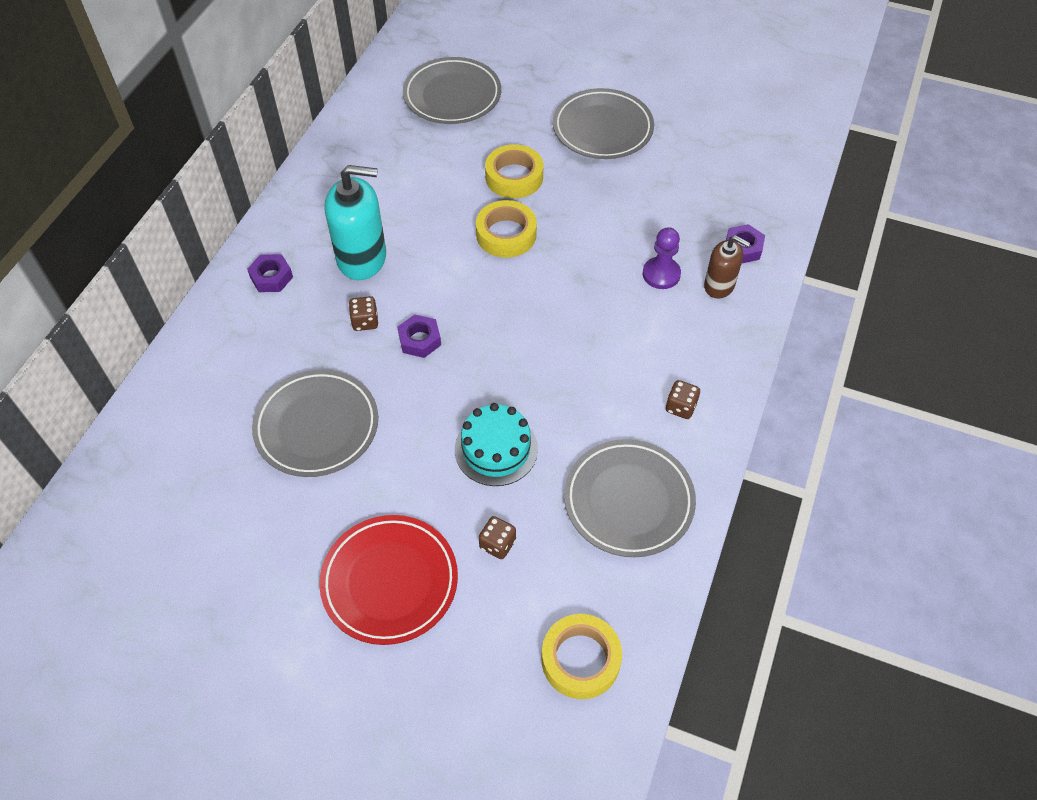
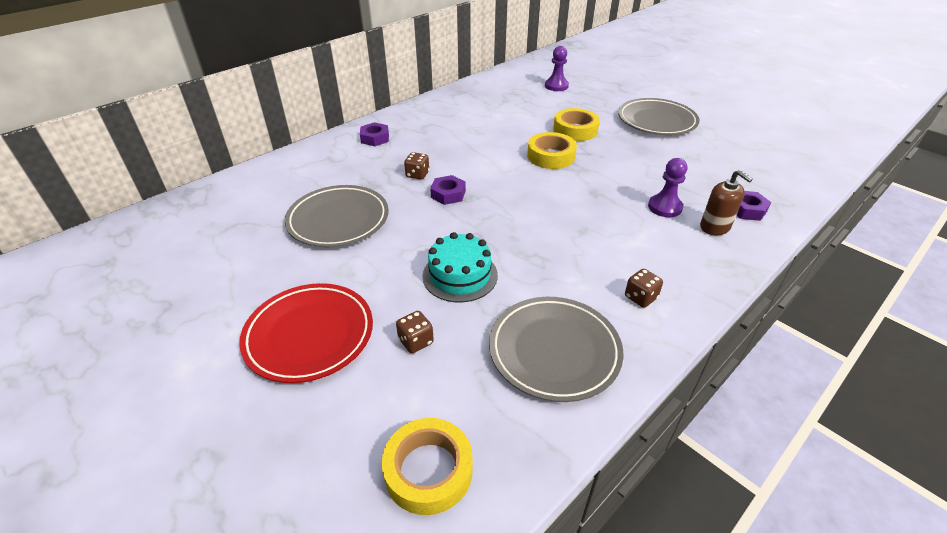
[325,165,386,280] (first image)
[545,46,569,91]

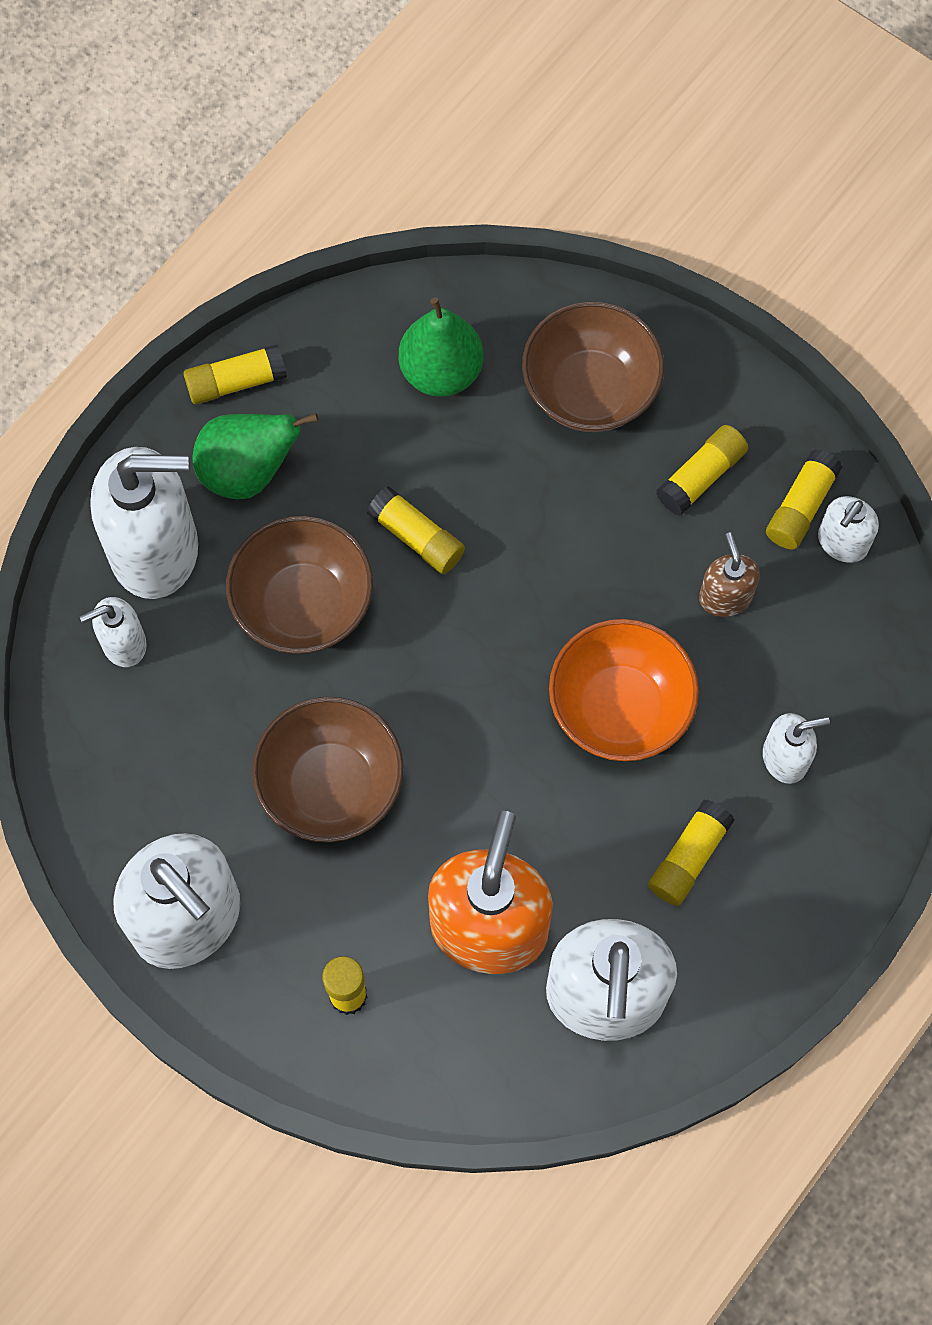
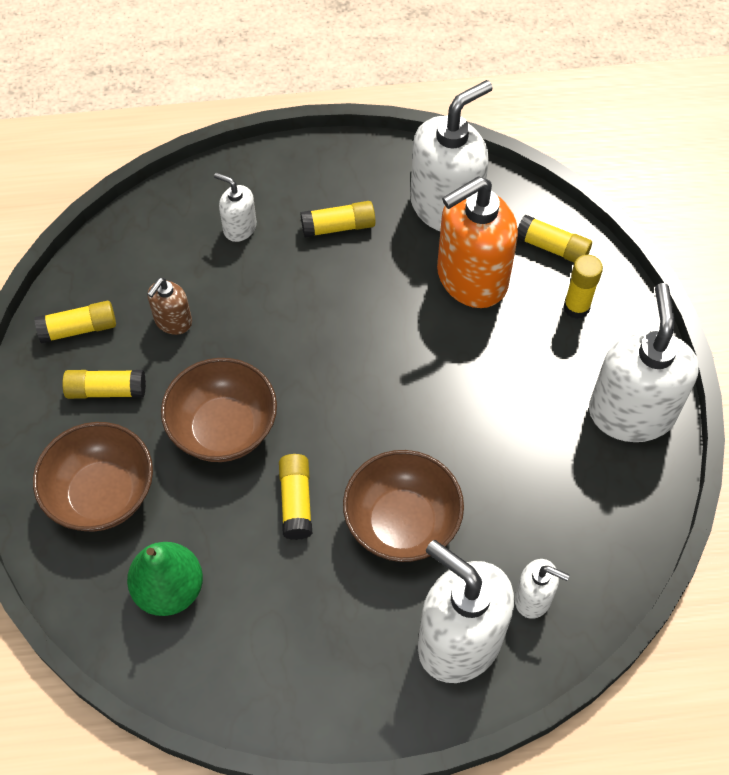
[517,215,592,263]
[193,413,319,499] (first image)
[161,358,277,462]
[549,619,699,761] (first image)
[818,496,879,563] (first image)

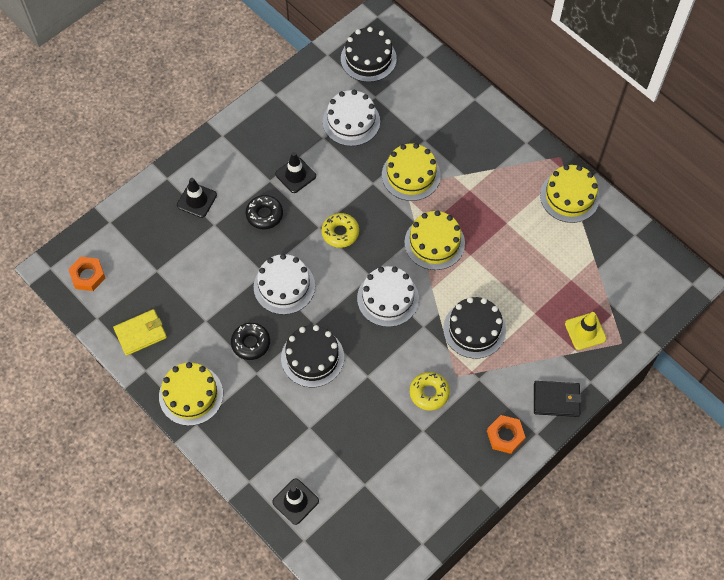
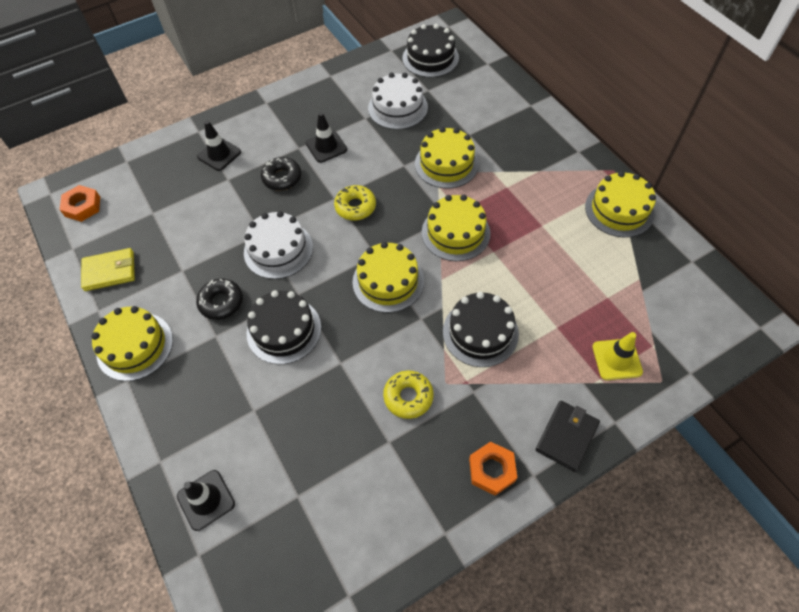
[352,242,424,313]
[536,401,600,472]

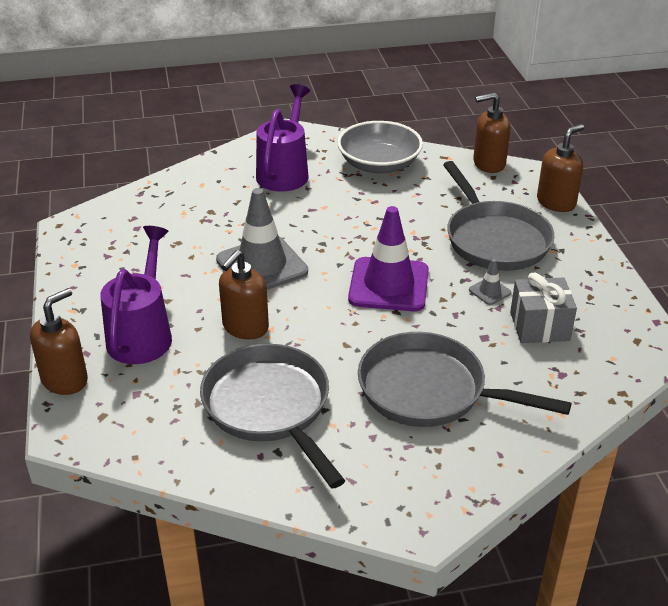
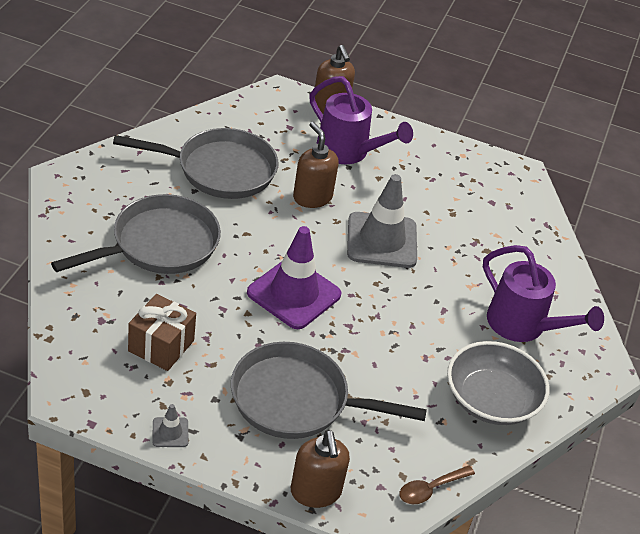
[153,404,189,447]
[399,465,475,504]
[128,294,196,371]

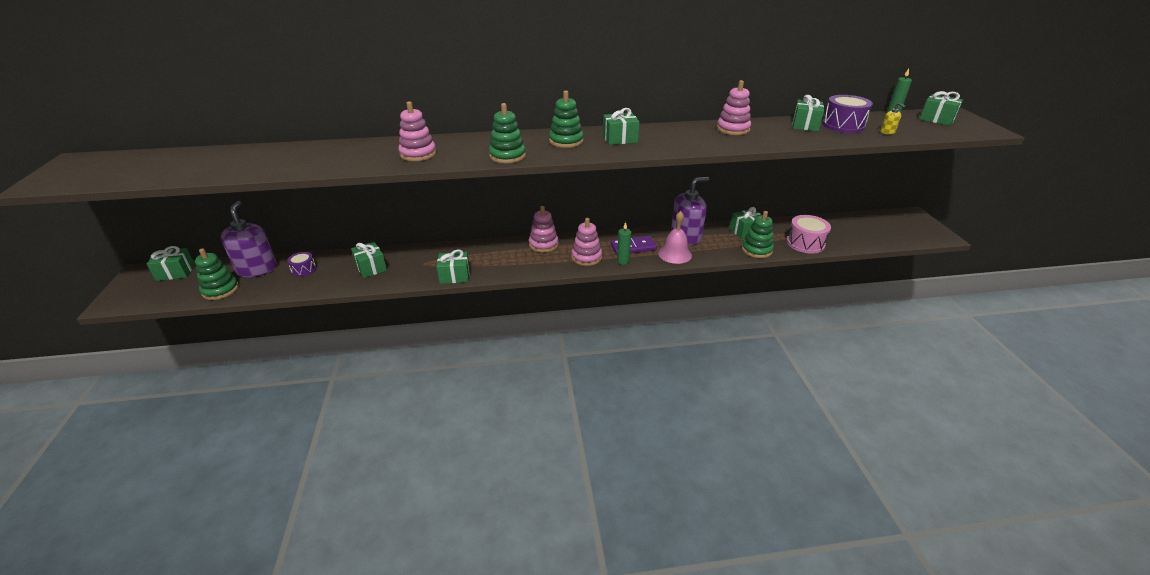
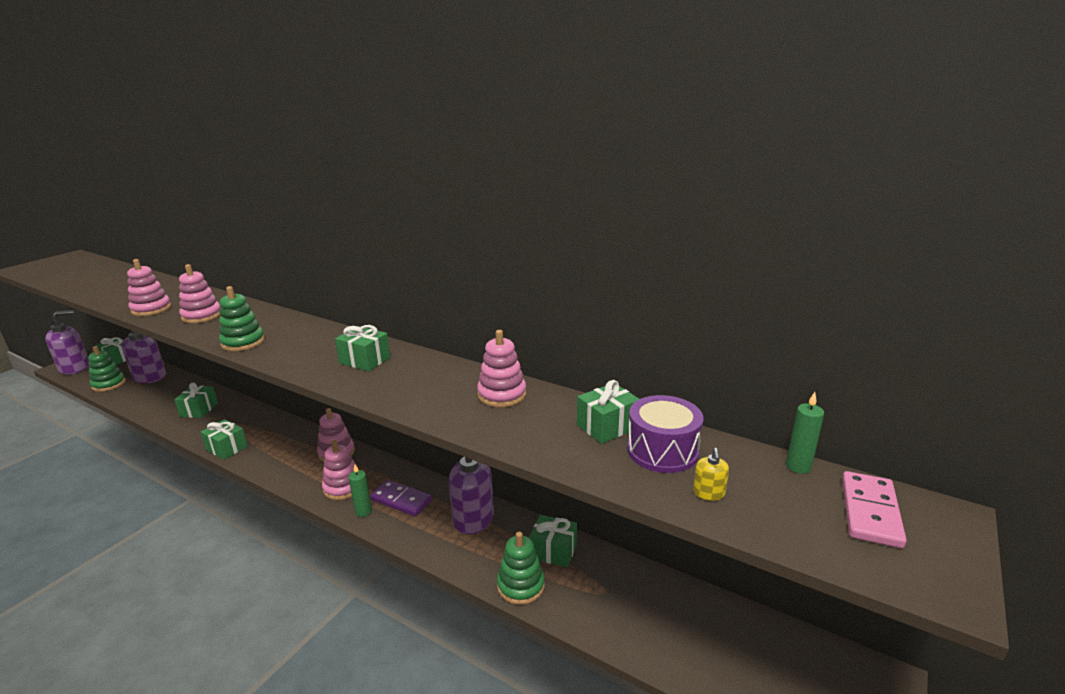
[287,252,316,277] (first image)
[549,90,583,148] (first image)
[658,211,692,264] (first image)
[787,215,831,254] (first image)
[842,471,907,548]
[45,310,89,374]
[127,259,172,316]

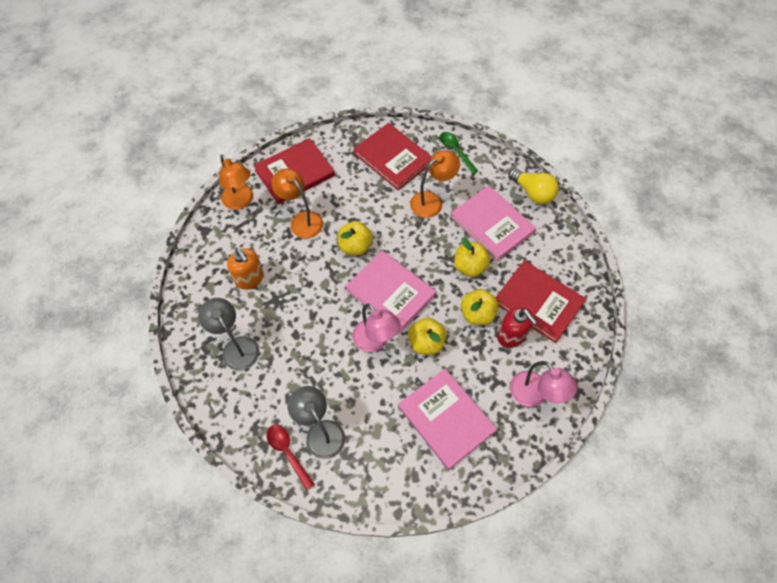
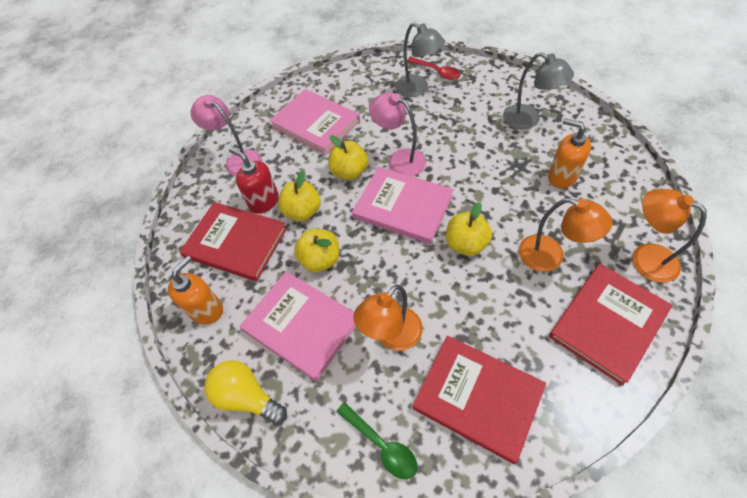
[168,256,223,324]

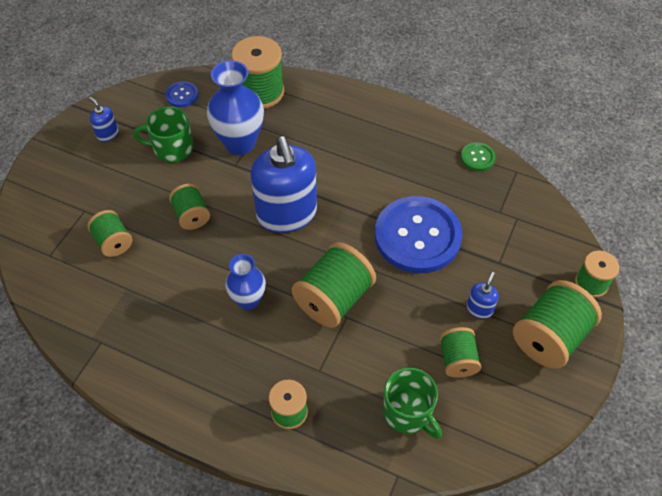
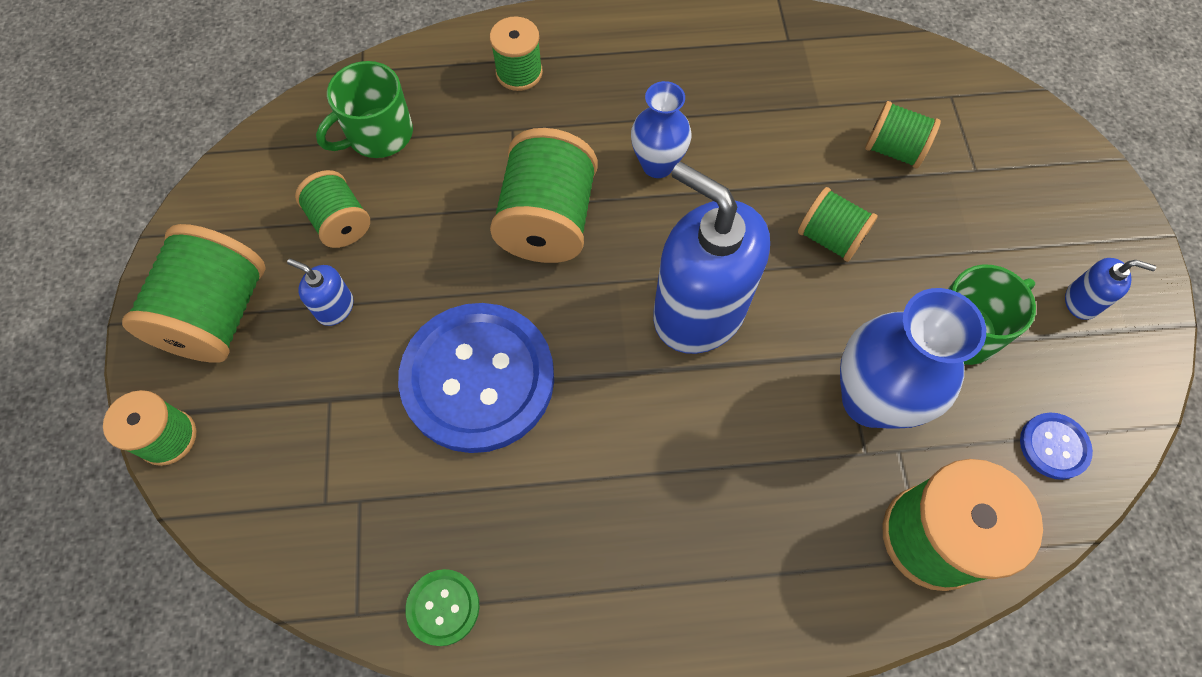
[316,61,413,158]
[287,259,353,326]

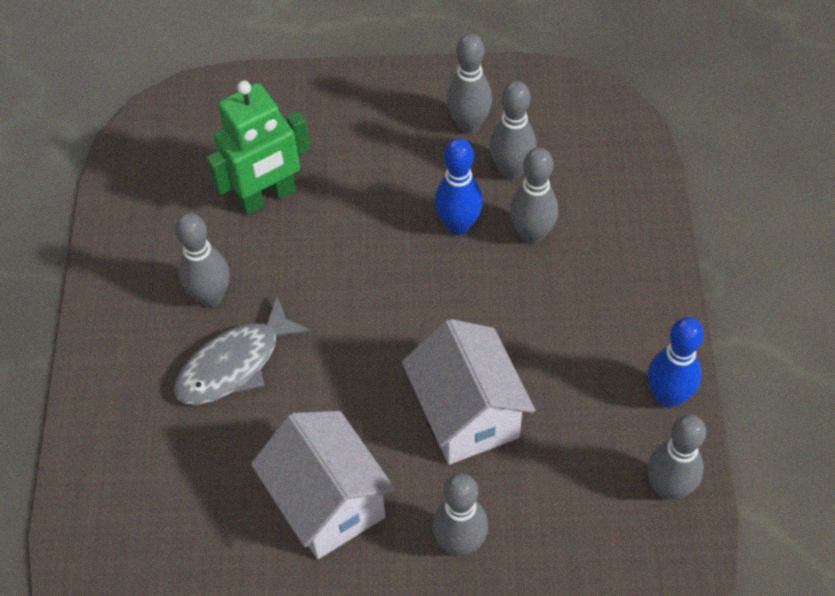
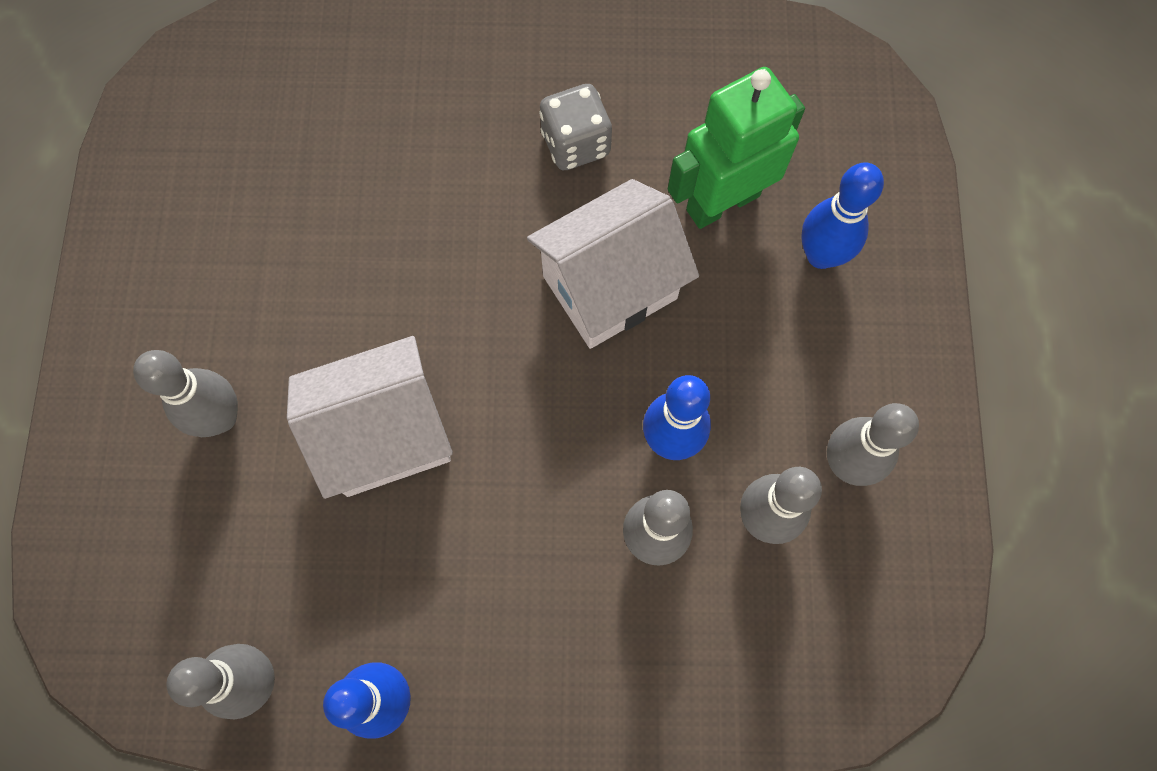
[174,297,311,405] (first image)
[539,84,612,170]
[668,67,805,229]
[527,179,699,349]
[801,163,884,269]

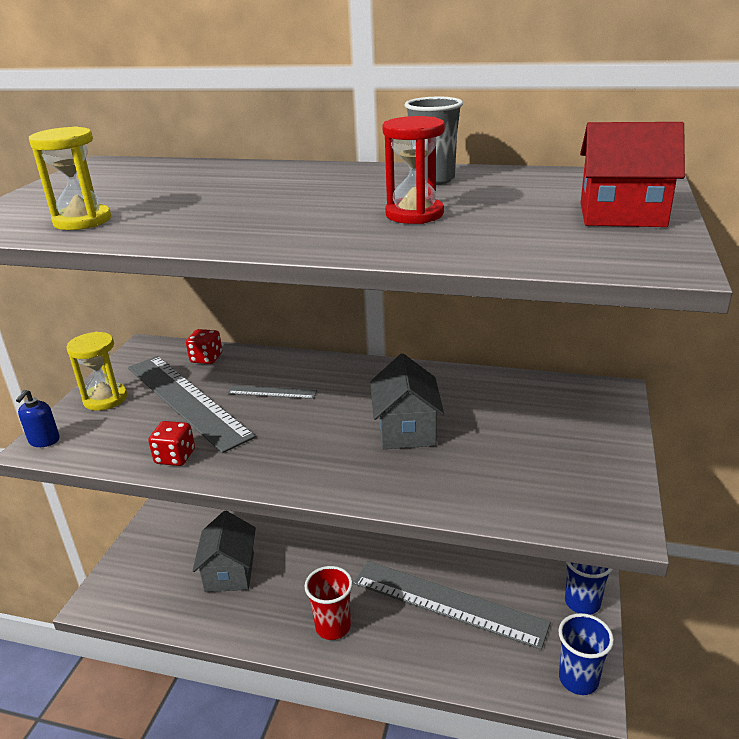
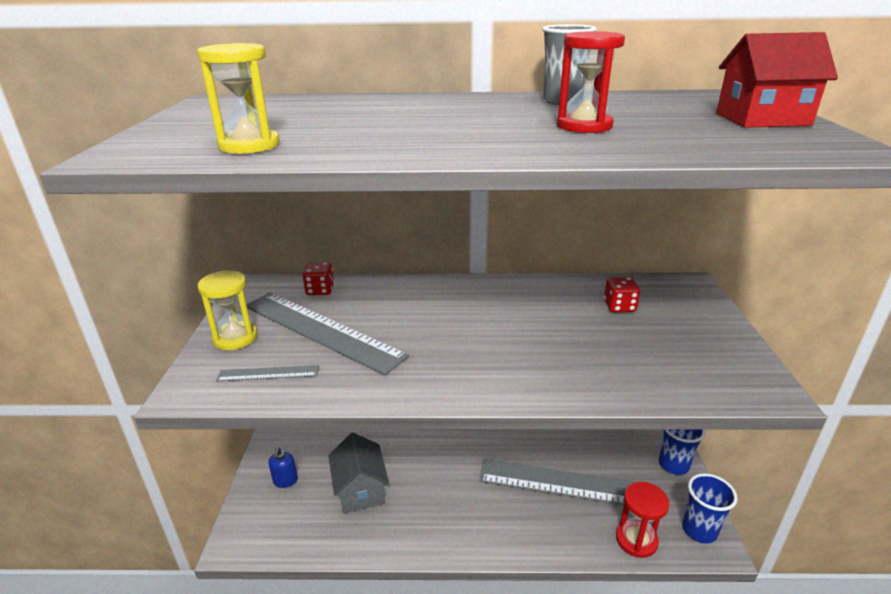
[269,447,298,488]
[604,277,640,312]
[216,365,319,382]
[304,566,353,640] (first image)
[370,353,444,449] (first image)
[616,482,669,558]

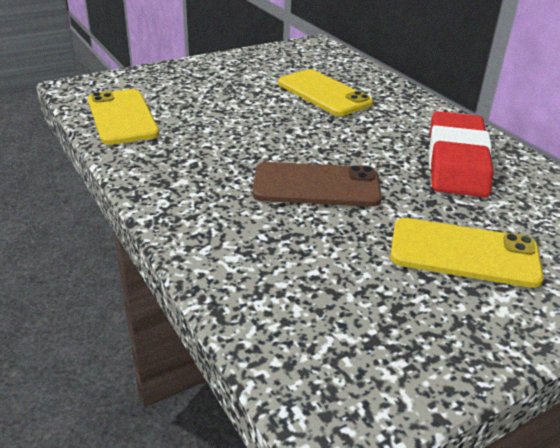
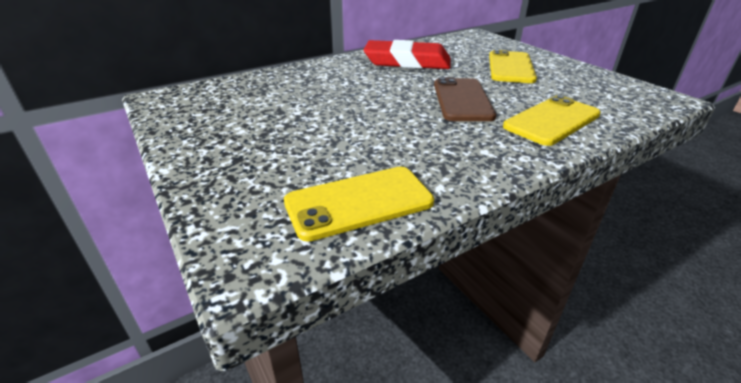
[503,95,601,146]

